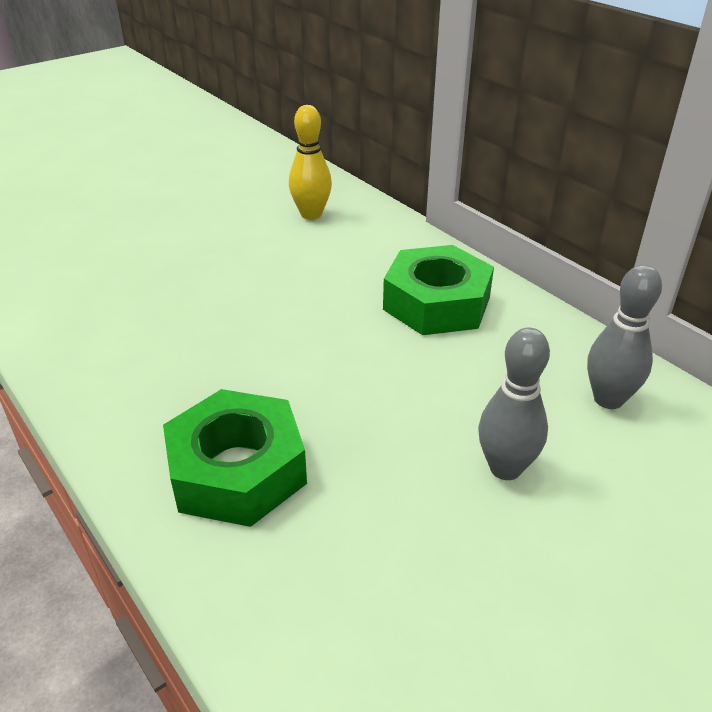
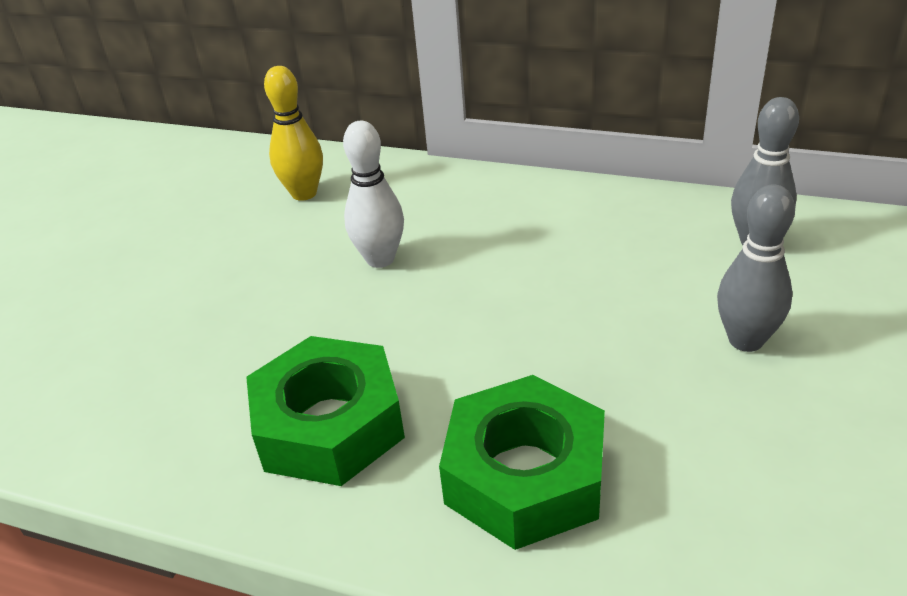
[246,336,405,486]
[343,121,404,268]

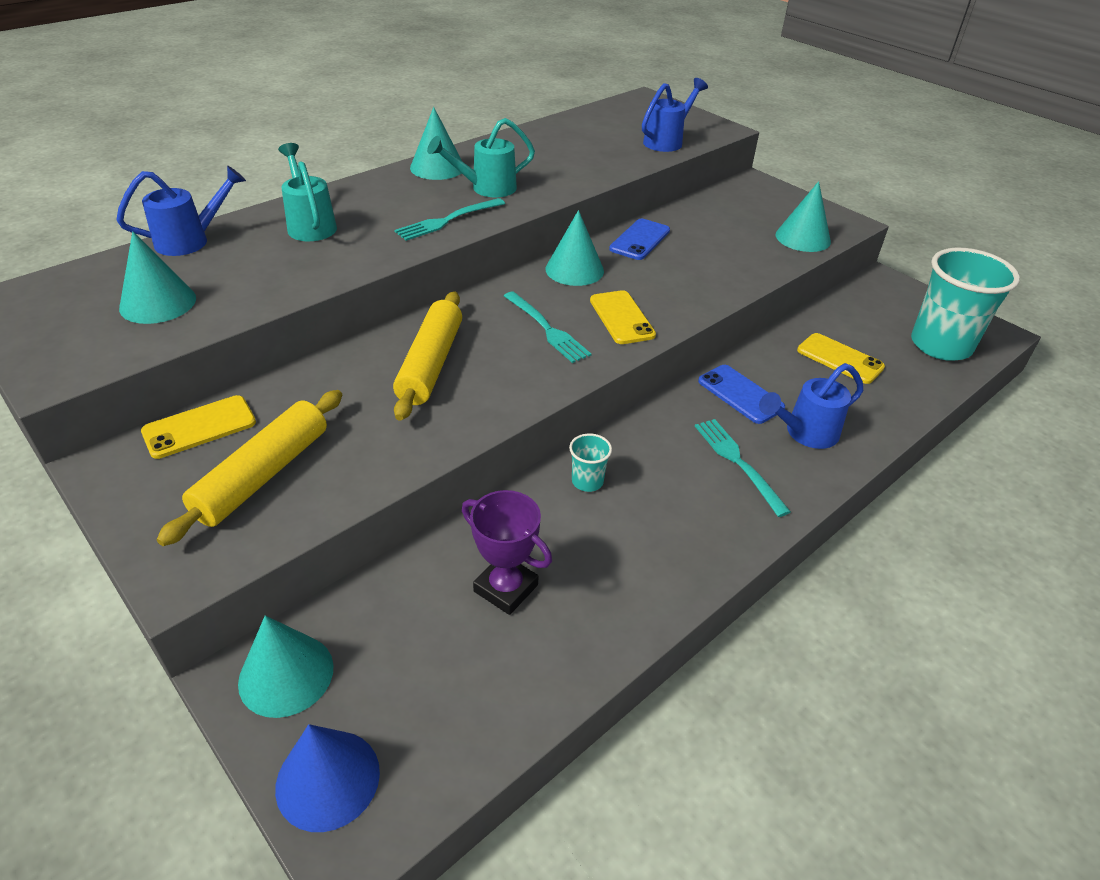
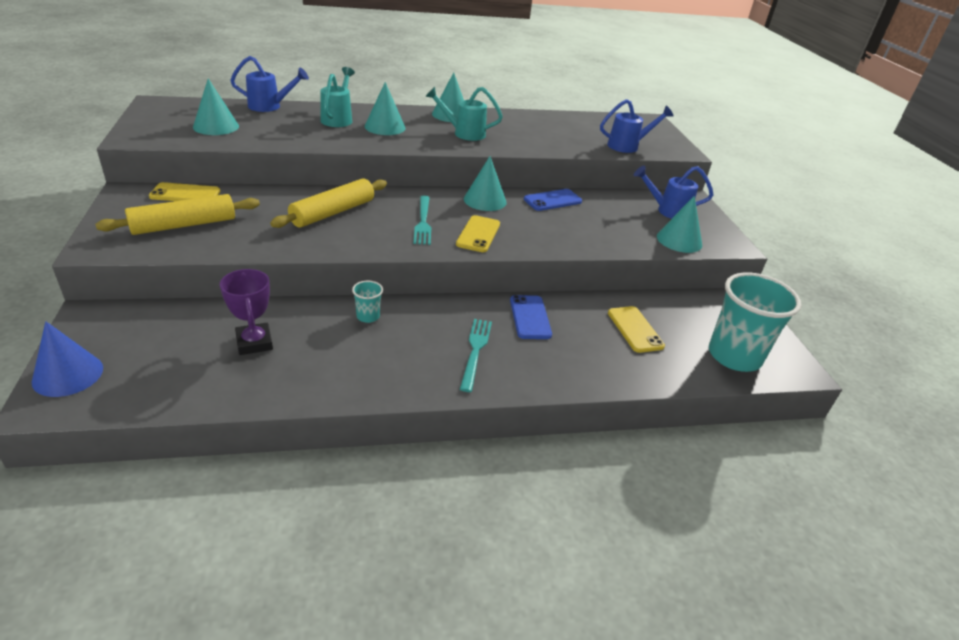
[364,82,406,135]
[394,198,505,241] (first image)
[634,166,713,219]

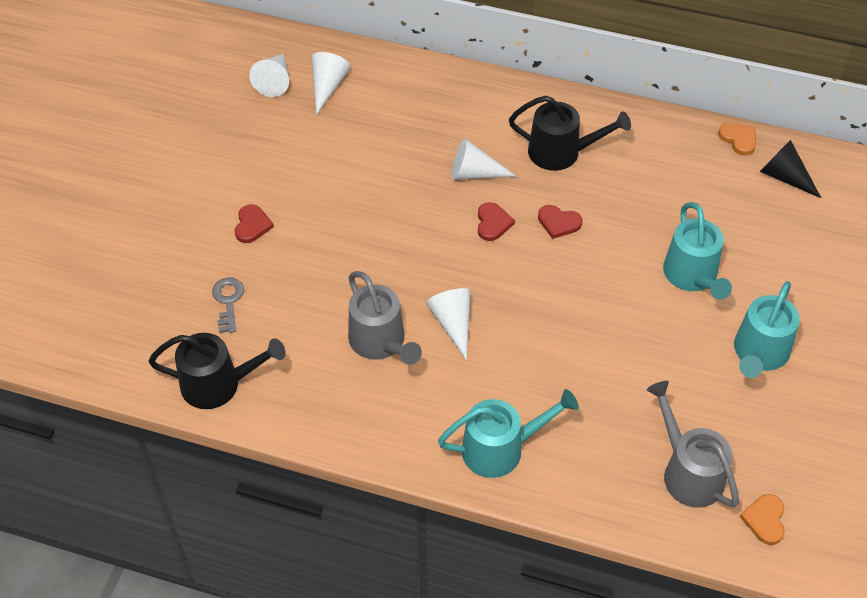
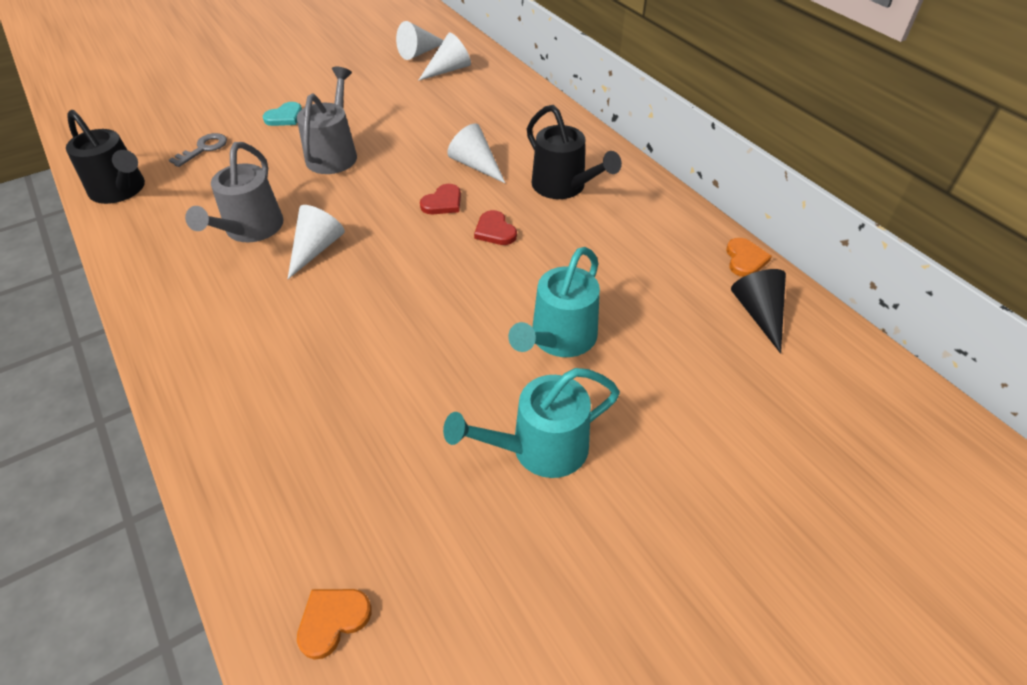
[263,102,302,126]
[438,389,579,478] (first image)
[297,67,357,174]

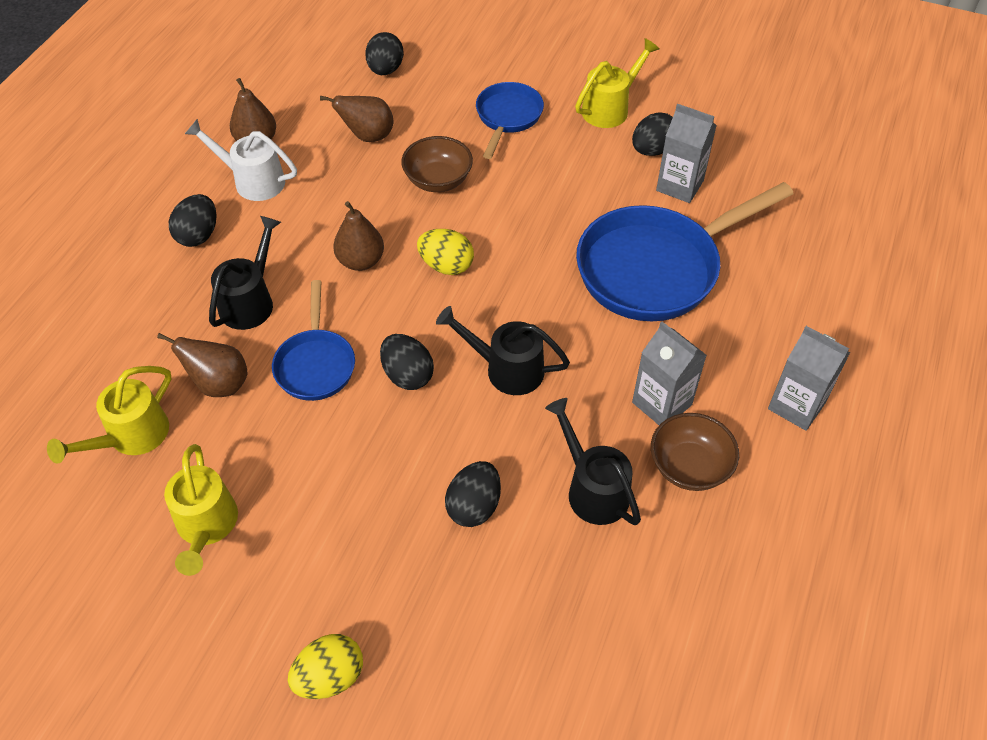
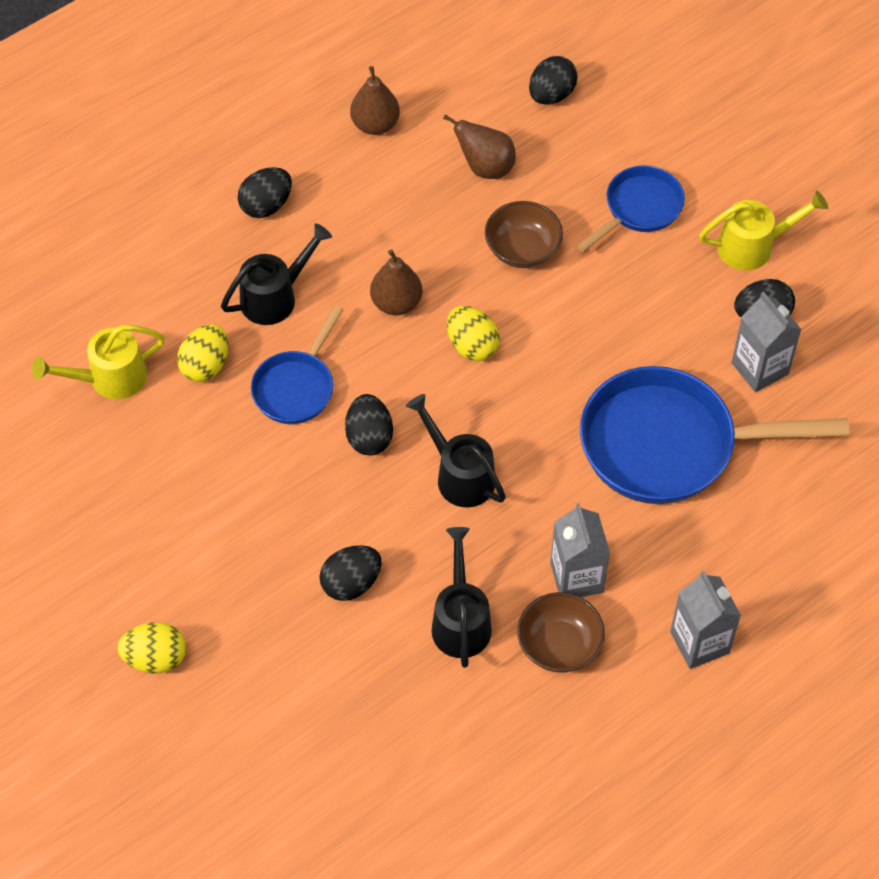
[177,324,228,382]
[164,444,238,576] (first image)
[185,119,297,201] (first image)

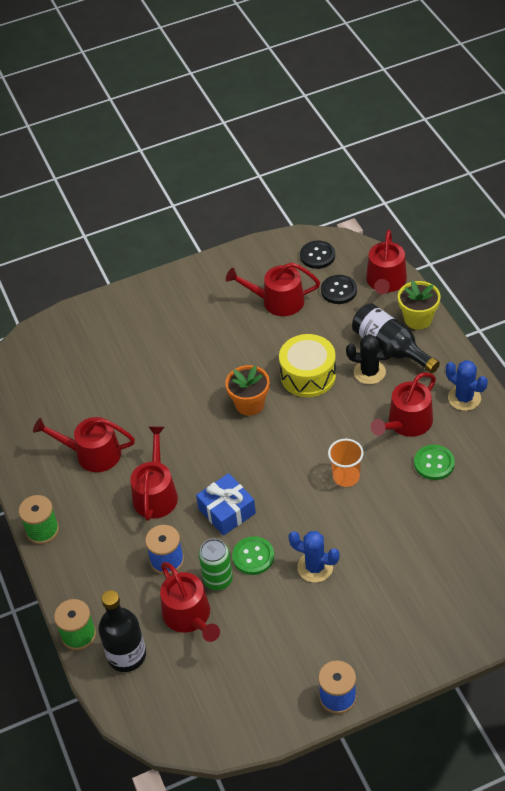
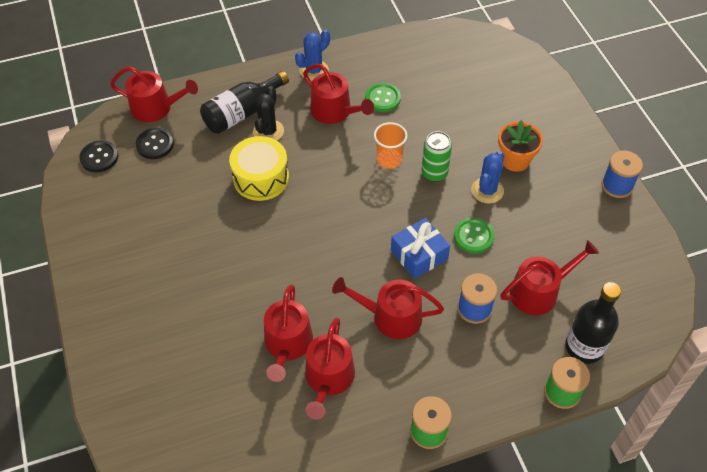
[421,131,452,182]
[498,120,543,172]
[264,284,313,382]
[398,280,441,330] (first image)

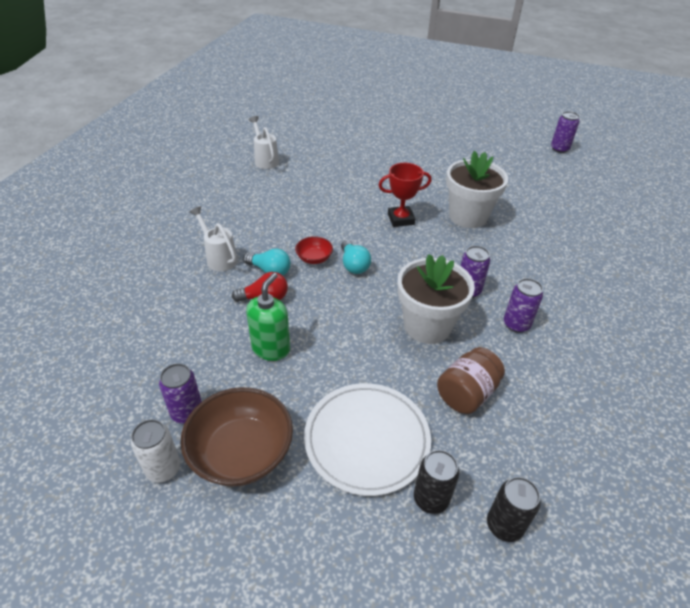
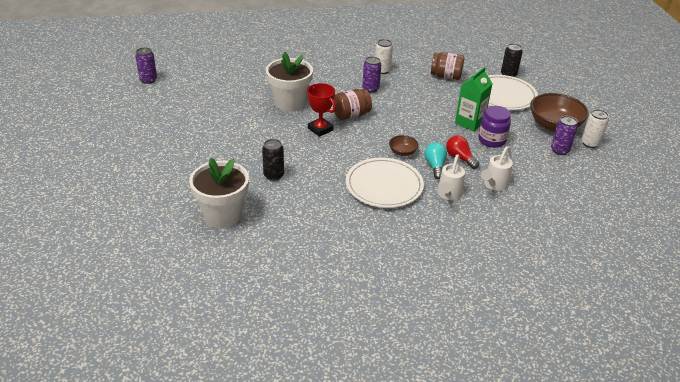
[478,106,511,148]
[481,146,513,191]
[389,135,419,156]
[341,240,371,274] (first image)
[189,158,249,228]
[262,139,284,181]
[375,39,393,74]
[334,89,372,120]
[346,158,424,208]
[455,67,493,131]

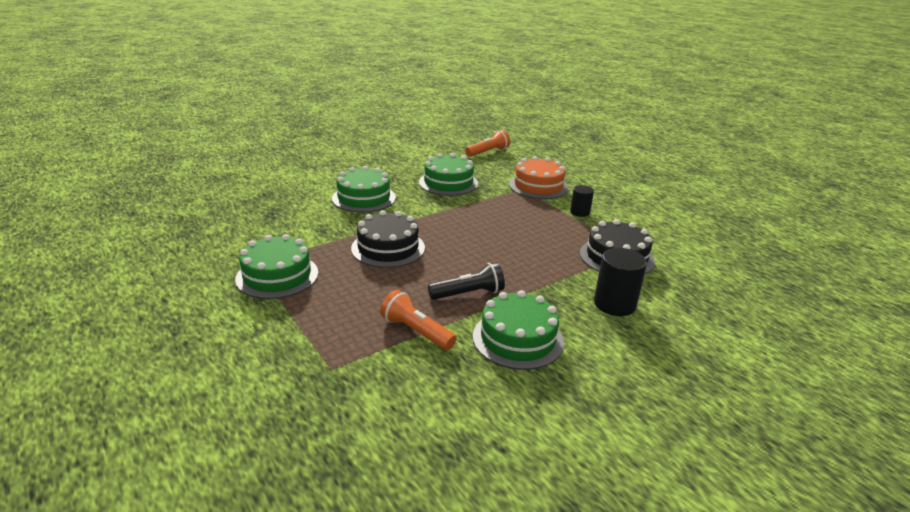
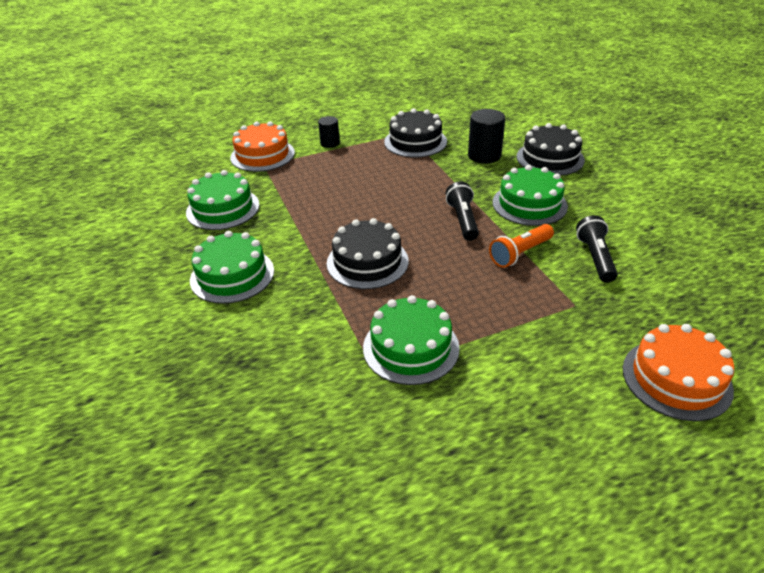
[465,130,510,157] (first image)
[517,123,585,176]
[576,215,618,283]
[623,324,734,421]

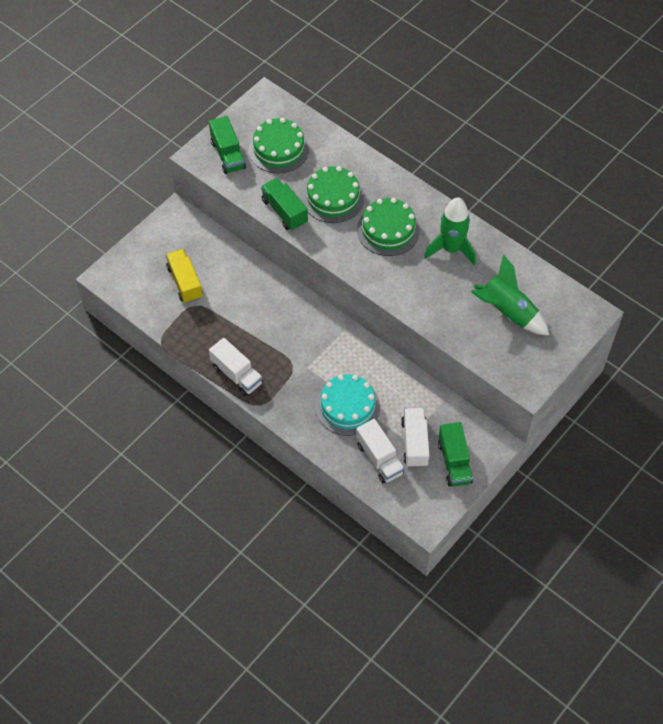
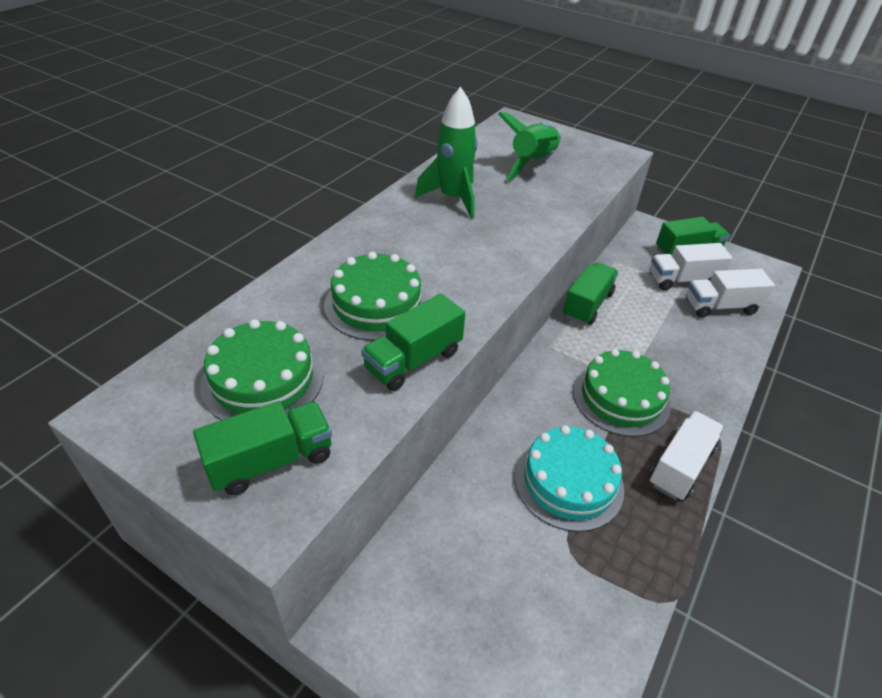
[166,249,203,303] (first image)
[515,425,624,532]
[686,269,775,318]
[573,349,671,437]
[563,262,618,325]

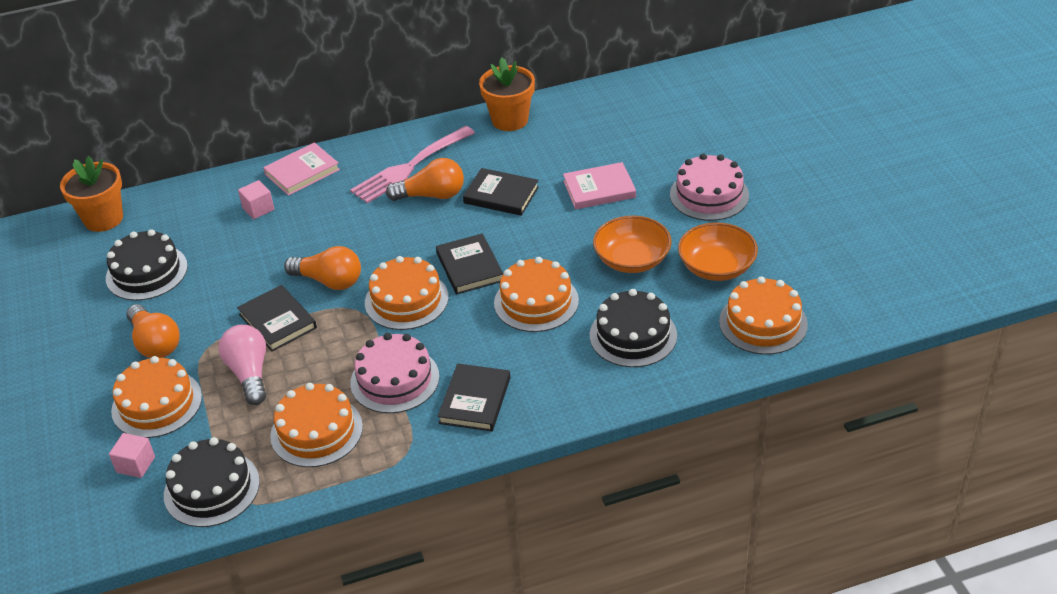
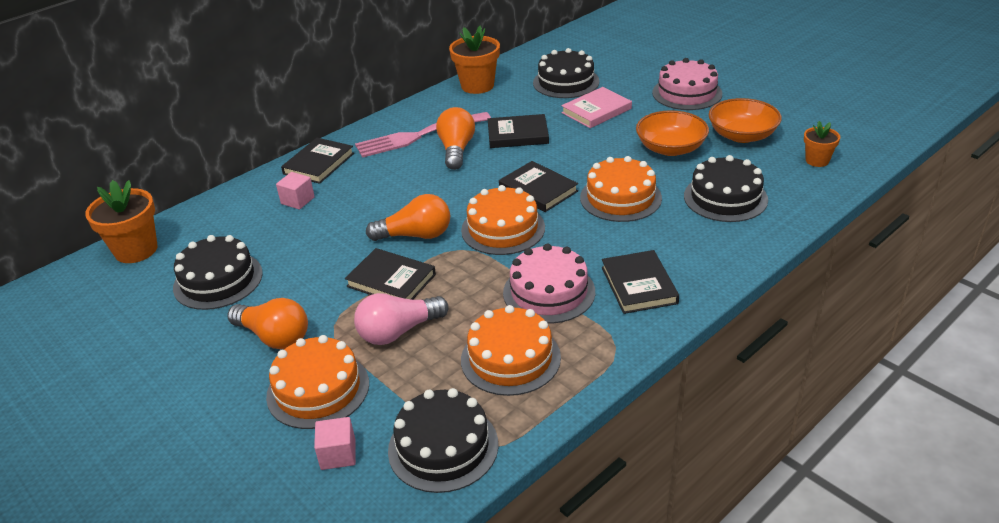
[354,293,449,345]
[281,138,354,184]
[355,112,491,158]
[436,107,475,170]
[804,121,840,167]
[533,48,600,98]

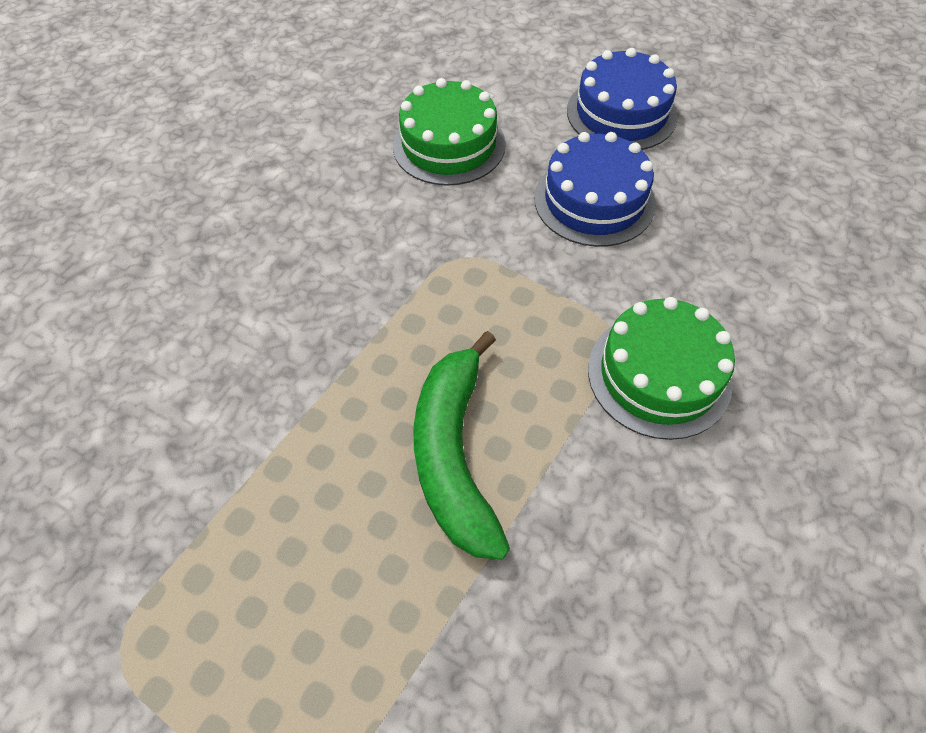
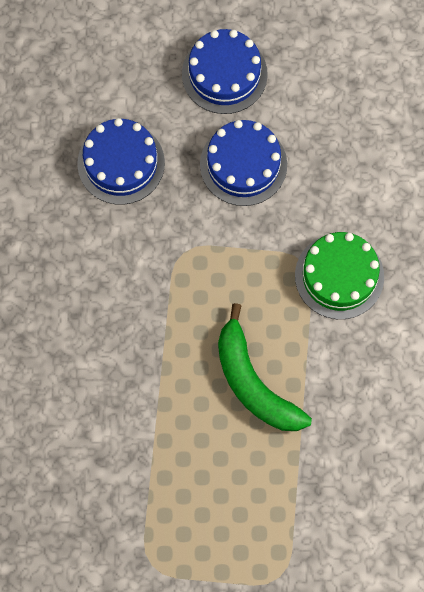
[77,118,165,205]

